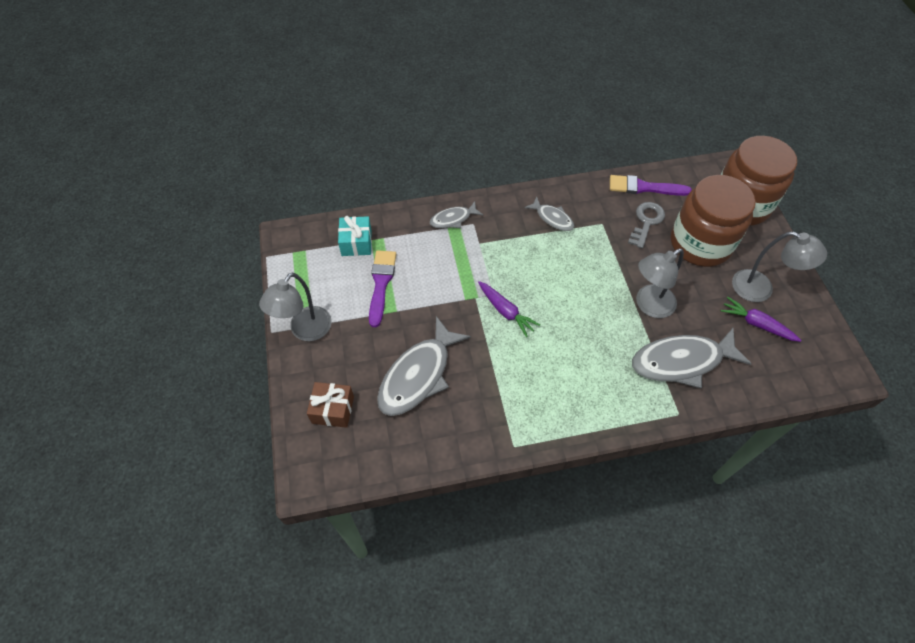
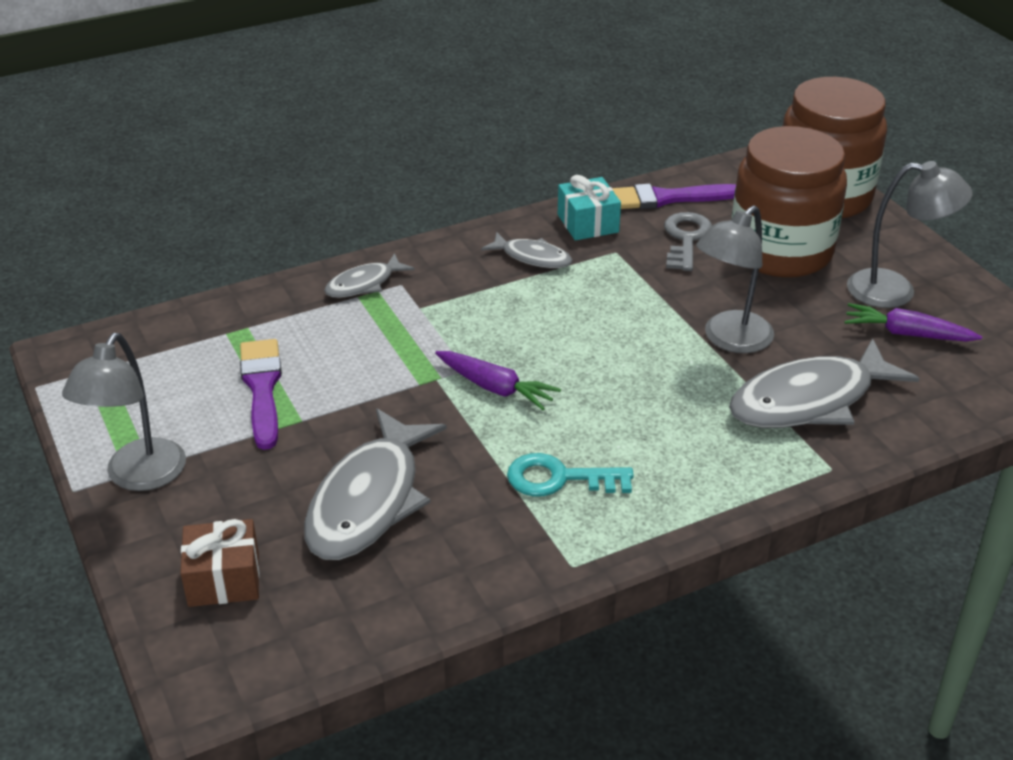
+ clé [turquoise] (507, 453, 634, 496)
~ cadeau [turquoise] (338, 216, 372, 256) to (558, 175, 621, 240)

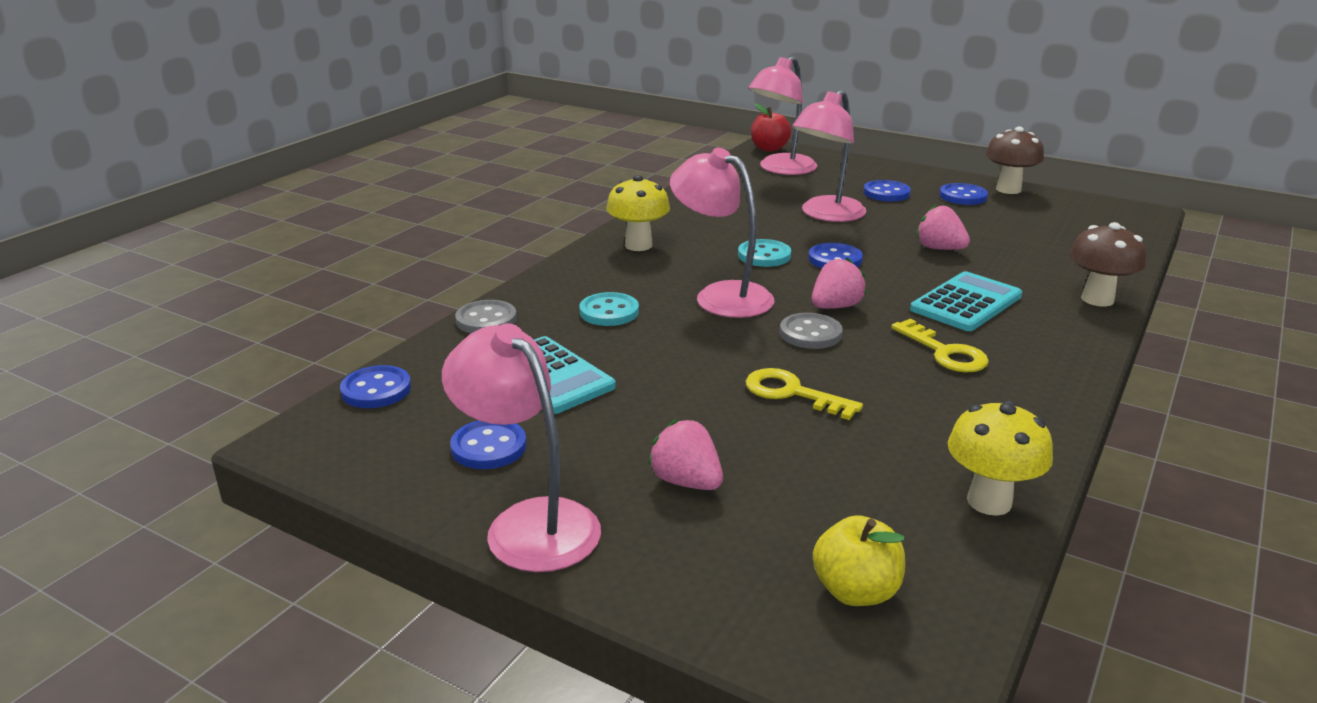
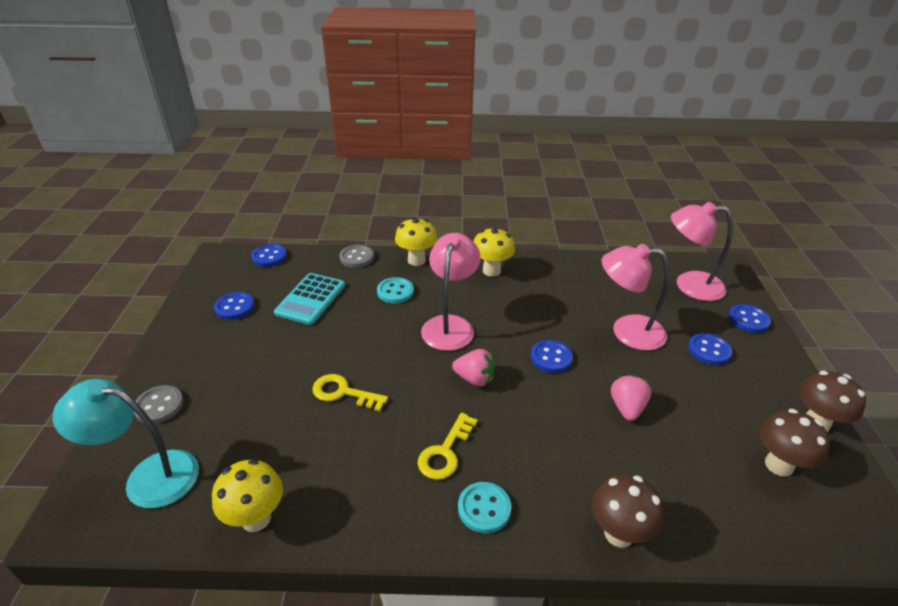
- lampe [rose] (442, 323, 601, 572)
- fraise [rose] (647, 419, 723, 490)
- pomme [rouge] (751, 103, 791, 152)
- calculatrice [turquoise] (910, 271, 1022, 331)
+ champignon [jaune] (395, 217, 437, 266)
+ champignon [marron] (760, 409, 830, 477)
~ bouton [turquoise] (738, 239, 791, 267) to (458, 482, 511, 533)
~ bouton [gris] (780, 313, 843, 349) to (134, 385, 184, 424)
~ bouton [bleu] (939, 183, 988, 205) to (728, 304, 771, 333)
~ pomme [jaune] (813, 515, 905, 606) to lampe [turquoise] (53, 379, 199, 508)
~ clé [jaune] (746, 368, 863, 420) = (312, 374, 388, 411) 75 degrees counterclockwise

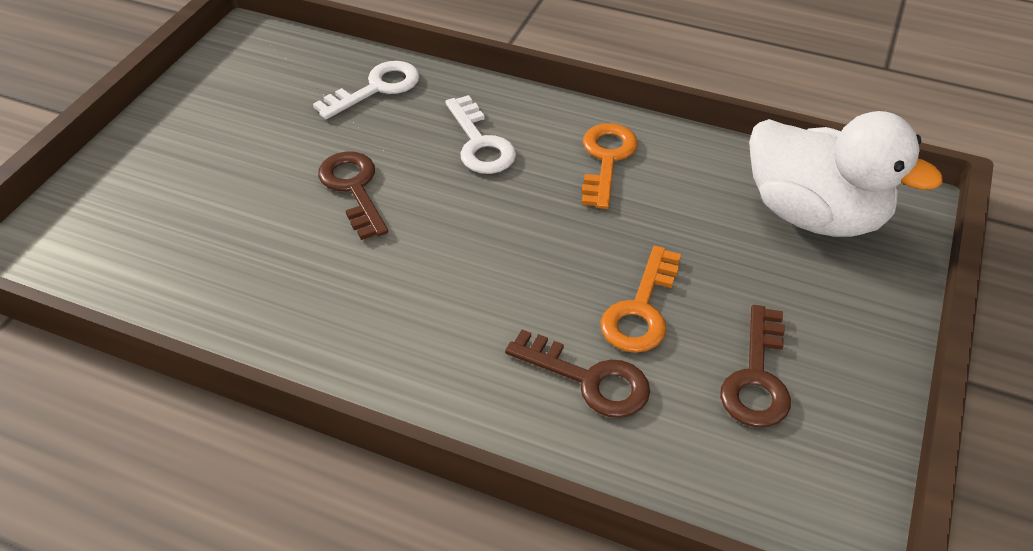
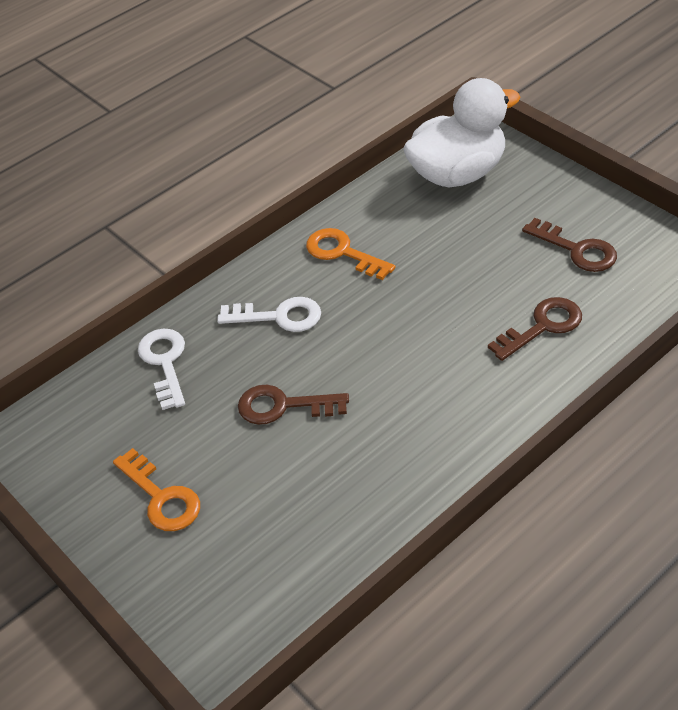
~ clé [orange] (601, 246, 681, 353) to (113, 448, 200, 531)

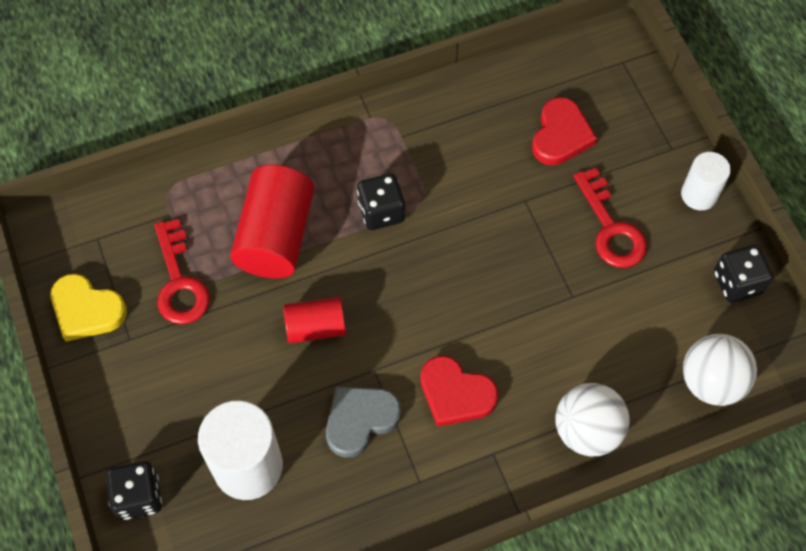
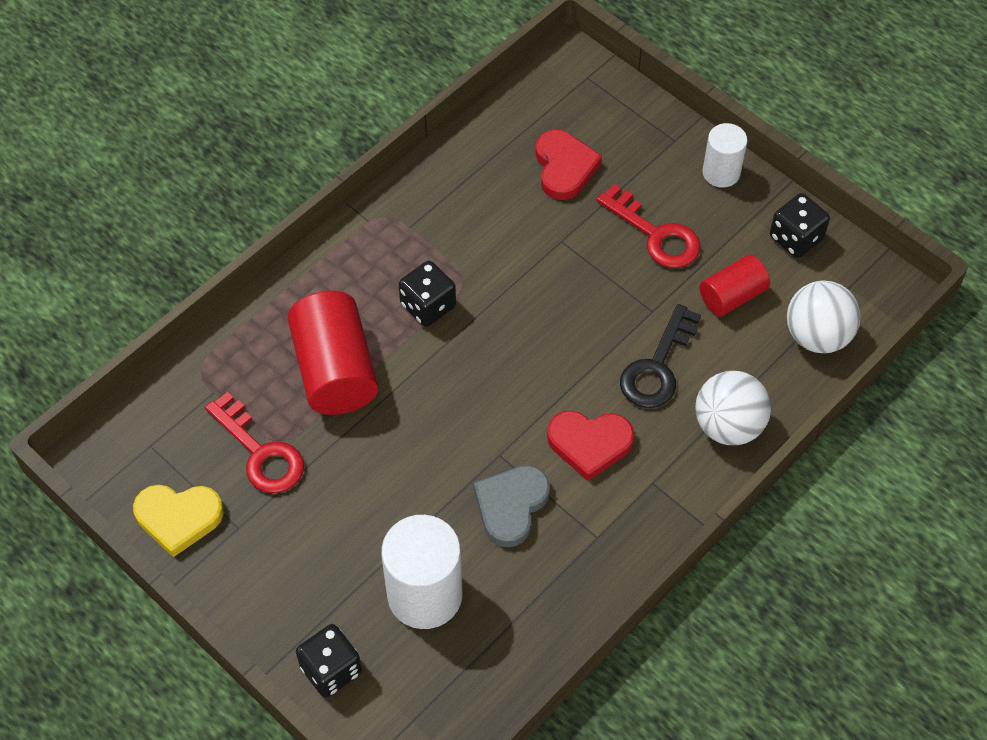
+ clé [noir] (620, 304, 701, 408)
~ cylindre [rouge] (283, 297, 346, 343) to (700, 255, 770, 316)

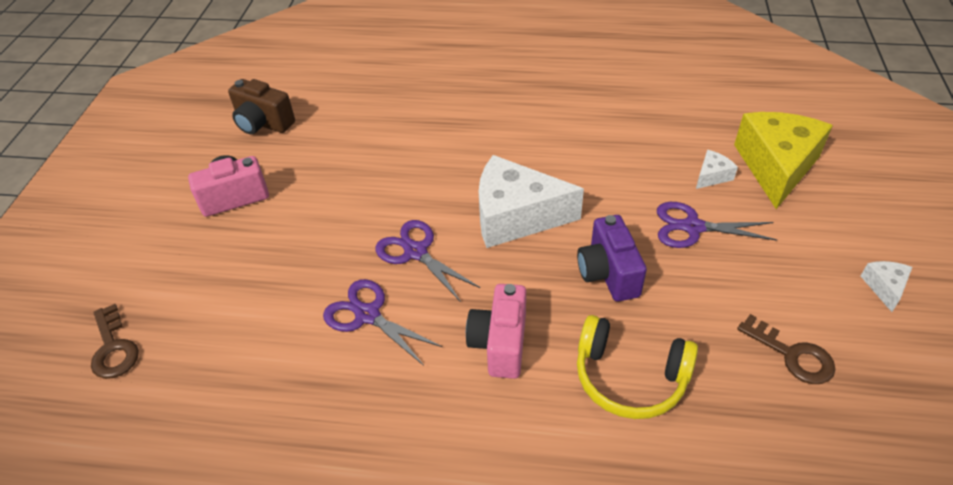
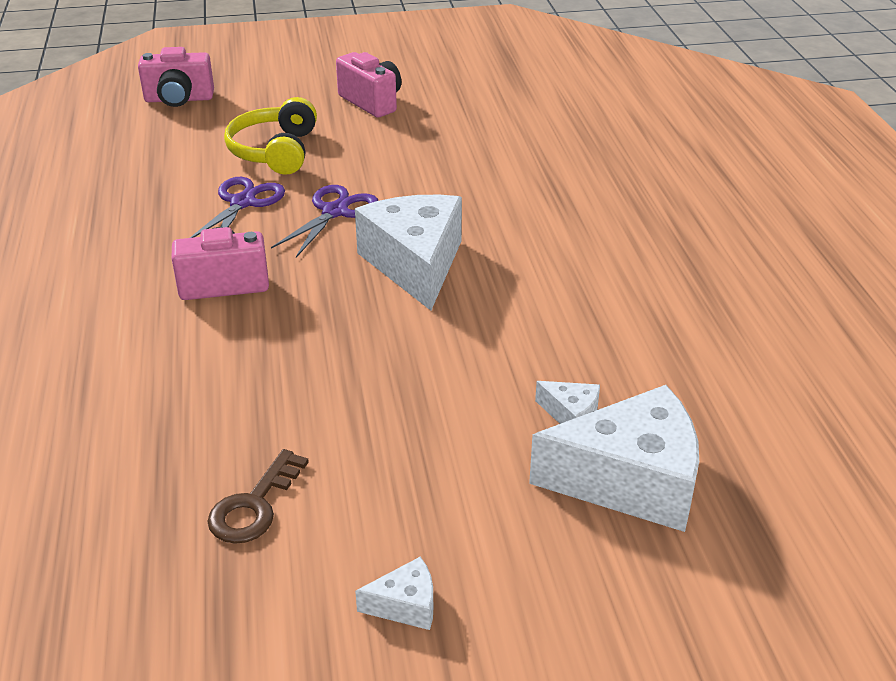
- appareil photo [marron] (228, 79, 295, 134)
- appareil photo [violet] (577, 215, 647, 302)
- ciseaux [violet] (657, 202, 777, 248)
~ casque audio [jaune] (577, 315, 698, 419) to (224, 97, 317, 175)
~ clé [marron] (91, 304, 139, 379) to appareil photo [rose] (138, 47, 214, 107)
~ fromage [jaune] (734, 112, 833, 209) to fromage [blanc] (529, 385, 699, 532)

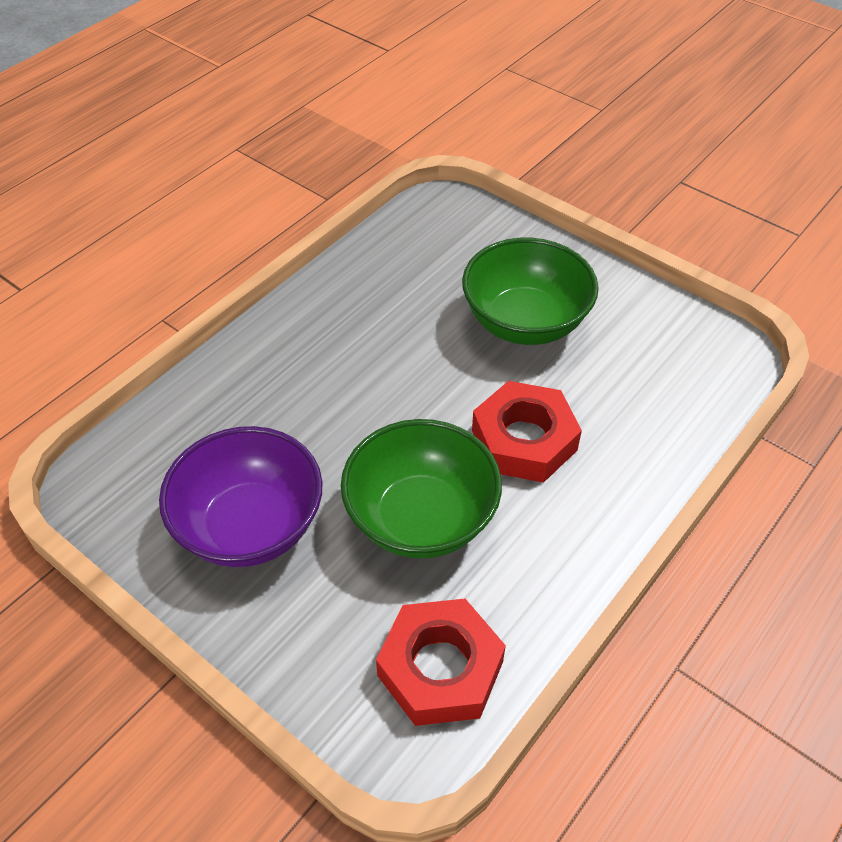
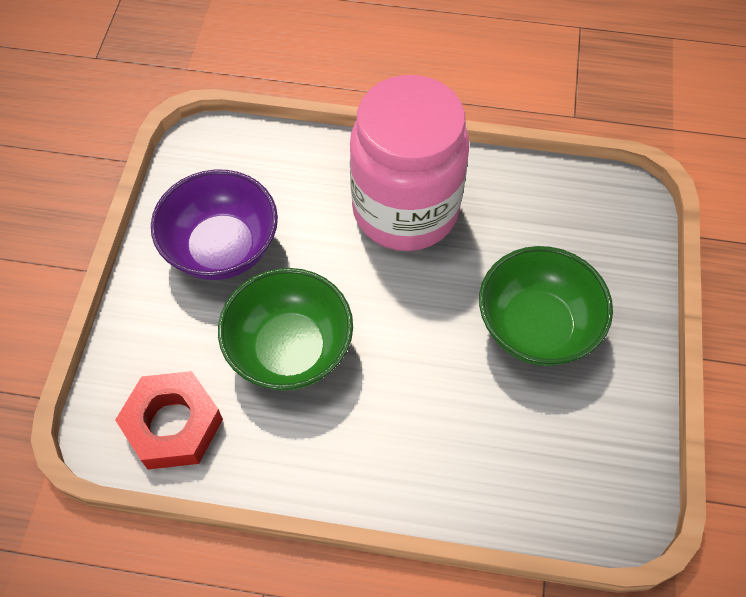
- écrou [rouge] (472, 381, 582, 483)
+ bocal [rose] (350, 75, 469, 251)

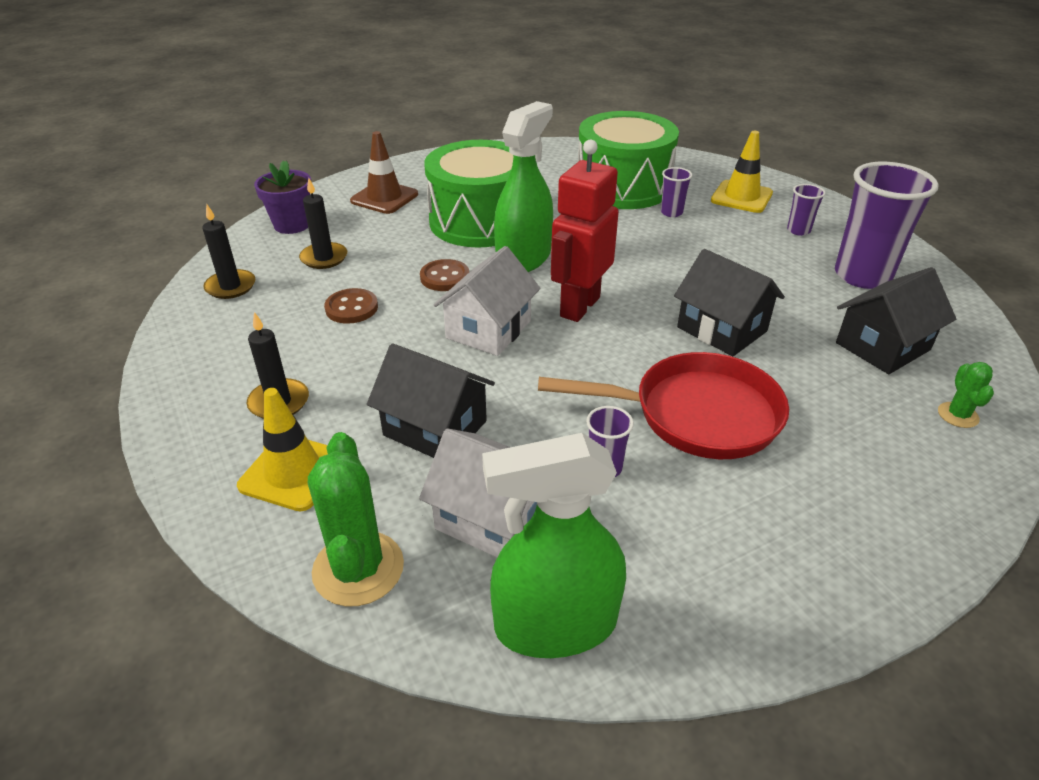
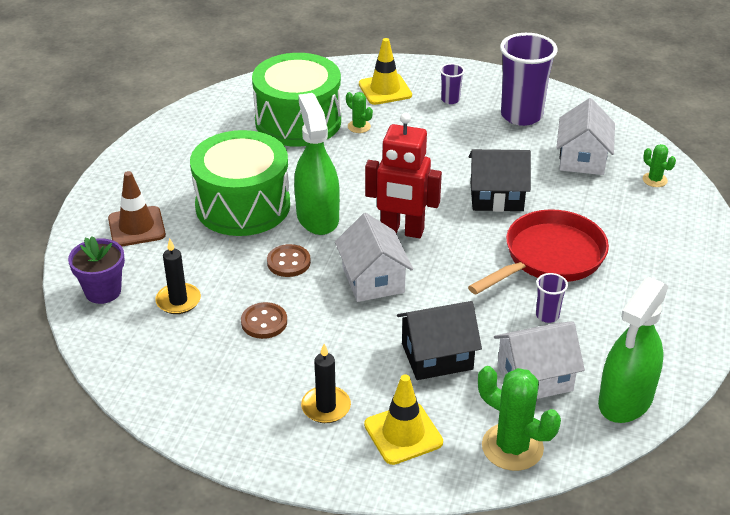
- bougie [noir] (202, 204, 255, 299)
~ gobelet [violet] (661, 167, 692, 217) to cactus [vert] (346, 92, 373, 133)
~ maison [noir] (836, 267, 956, 374) to maison [blanc] (556, 98, 615, 175)
~ robot [rouge] (551, 139, 619, 322) = (365, 113, 442, 238) 60 degrees counterclockwise

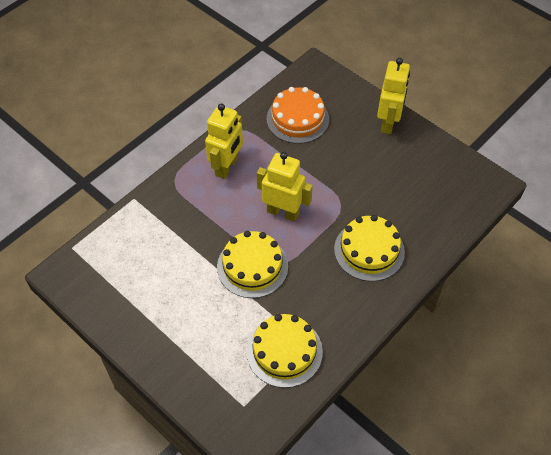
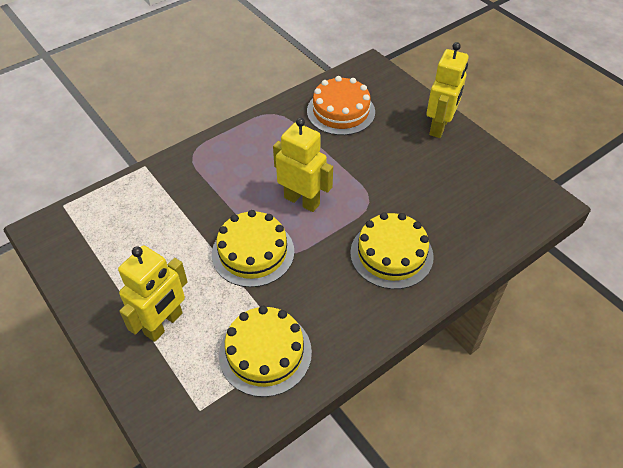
~ robot [jaune] (205, 103, 243, 179) to (118, 246, 188, 342)

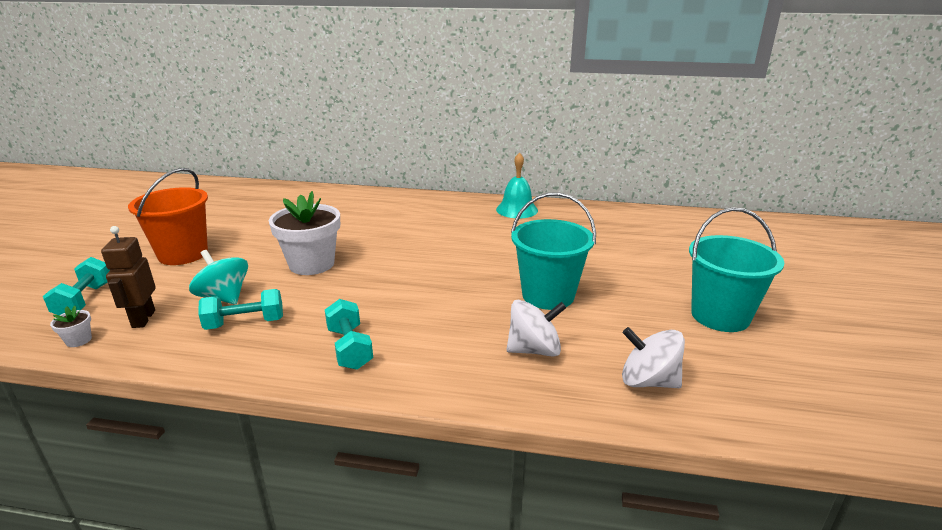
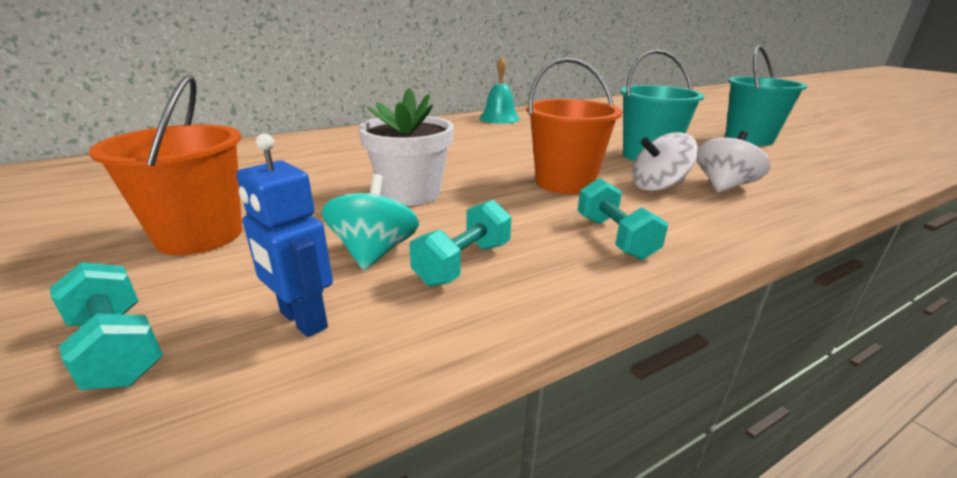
- pot de fleurs [blanc] (50, 306, 92, 347)
+ seau [orange] (526, 57, 622, 194)
~ toupie [blanc] (622, 327, 685, 388) to (632, 132, 698, 191)
~ robot [marron] (101, 226, 156, 328) to robot [bleu] (236, 133, 333, 337)
~ toupie [turquoise] (189, 250, 248, 305) = (322, 174, 419, 270) 90 degrees clockwise
~ haltère [turquoise] (325, 299, 373, 370) = (577, 178, 668, 260) 45 degrees clockwise

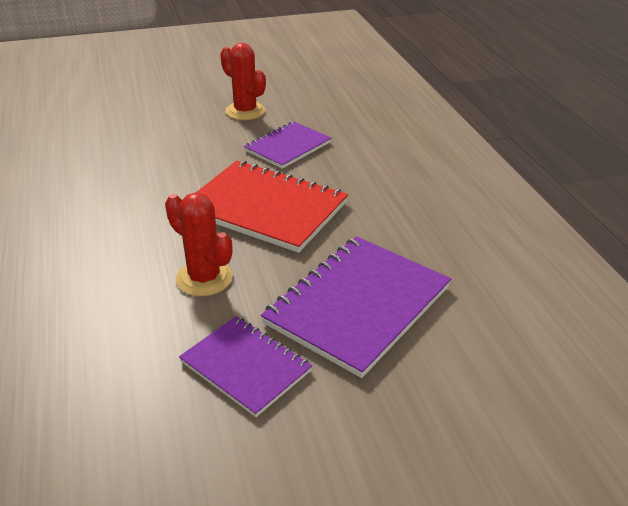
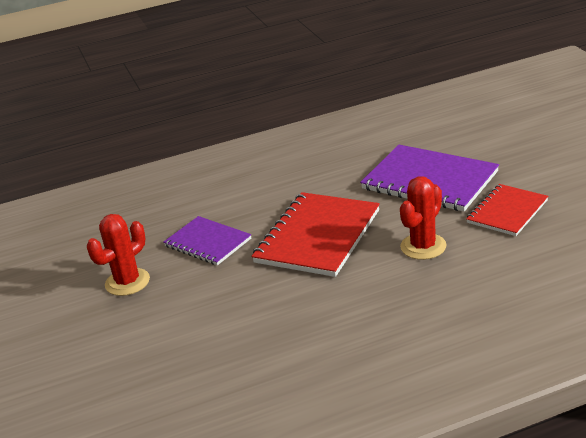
~ carnet [violet] (179, 316, 312, 417) to carnet [rouge] (466, 184, 548, 236)

